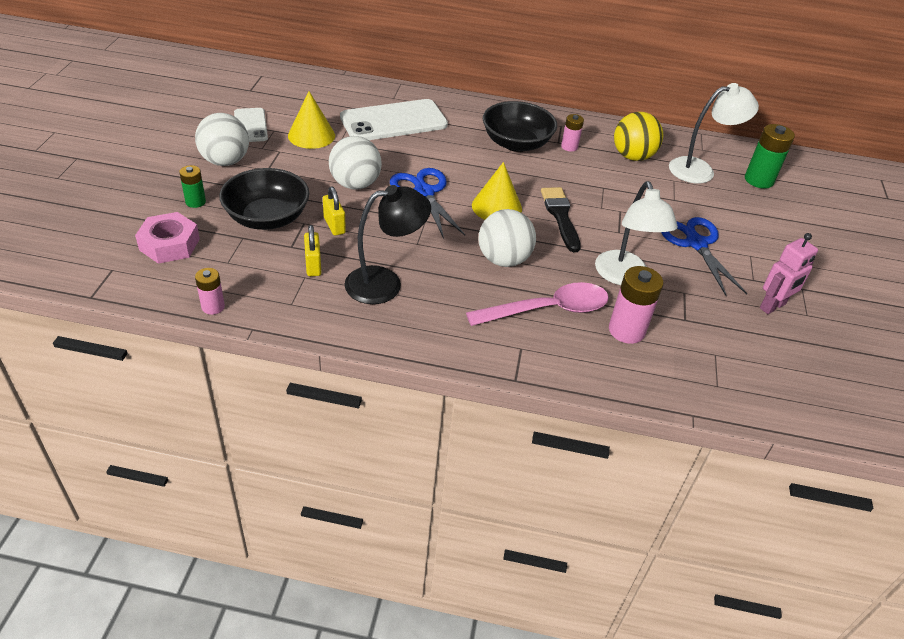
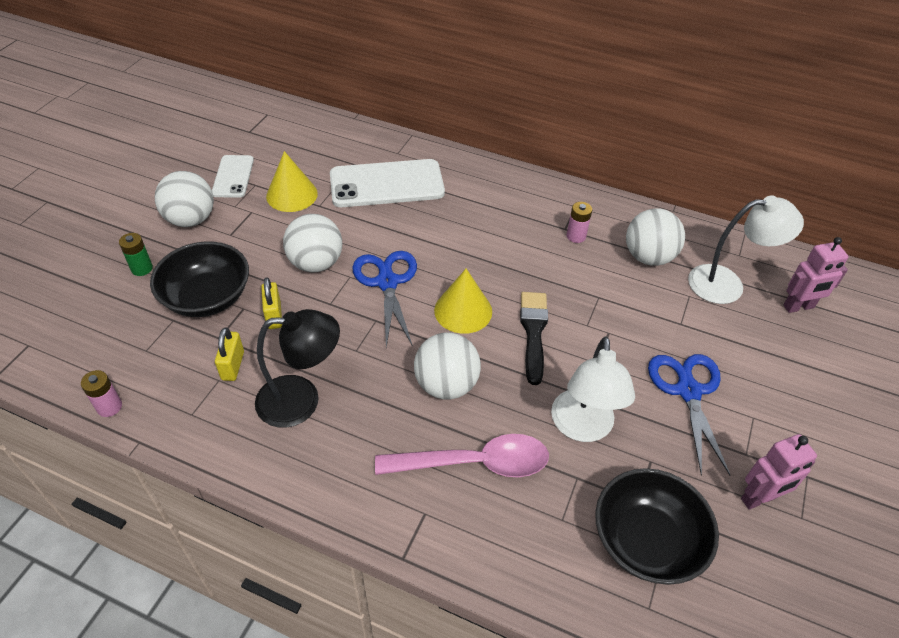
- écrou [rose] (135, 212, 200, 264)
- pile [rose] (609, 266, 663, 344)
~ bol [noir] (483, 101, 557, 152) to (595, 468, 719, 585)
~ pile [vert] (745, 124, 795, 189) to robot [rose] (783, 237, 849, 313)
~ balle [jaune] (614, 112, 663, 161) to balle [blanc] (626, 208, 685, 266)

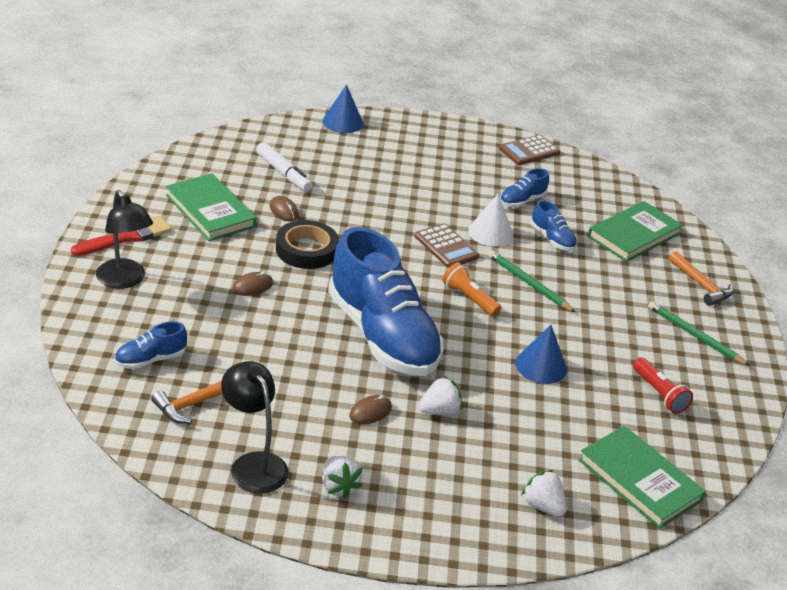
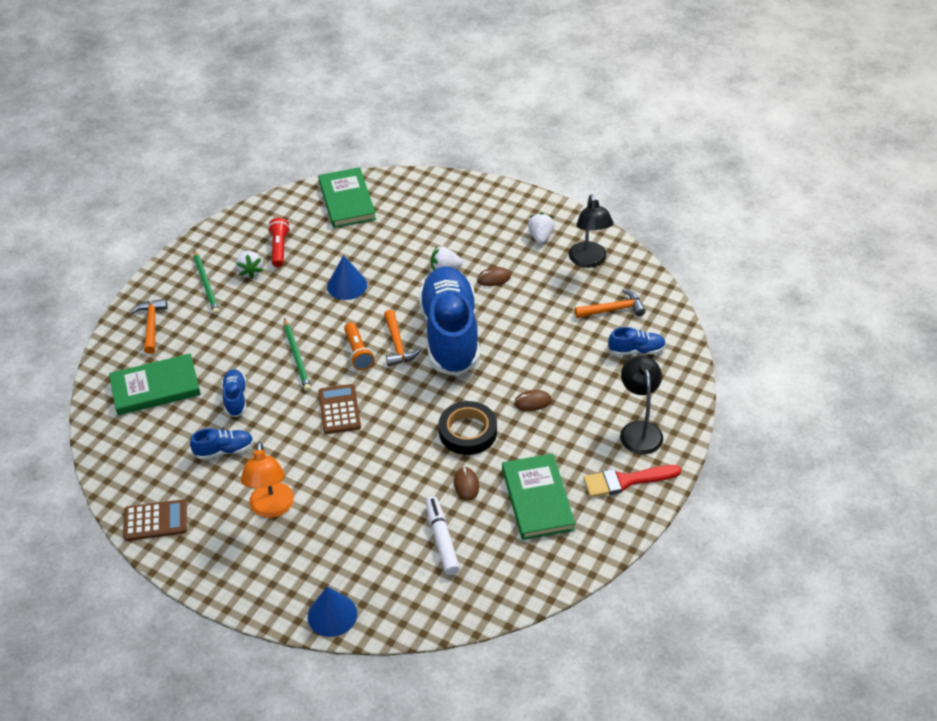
- cône [blanc] (468, 194, 513, 246)
+ lampe [orange] (241, 442, 294, 518)
+ marteau [orange] (384, 310, 421, 366)
~ fraise [blanc] (521, 470, 566, 517) to (235, 251, 263, 279)

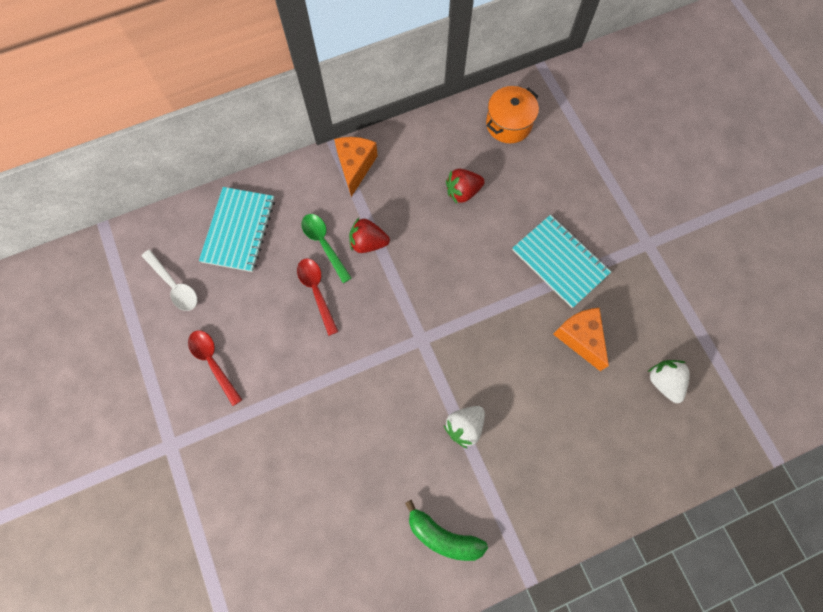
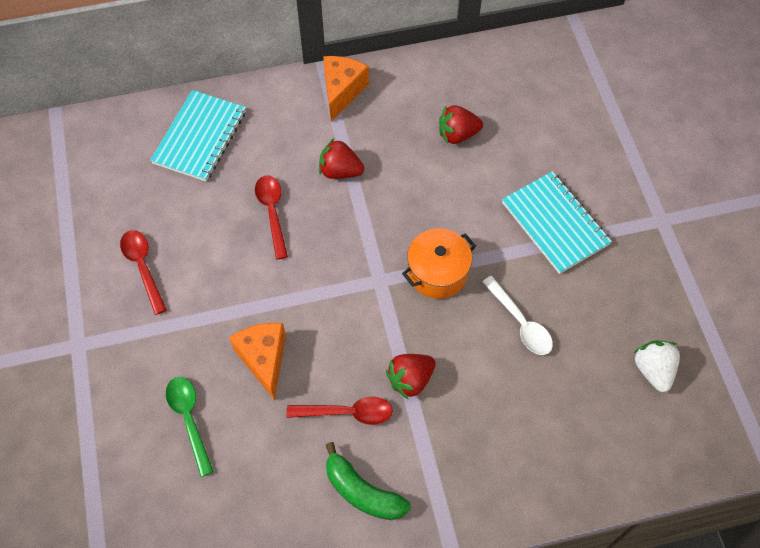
+ cuillère [rouge] (286, 396, 393, 425)
~ cuillère [blanc] (142, 250, 197, 311) to (482, 276, 553, 355)
~ cuillère [vert] (301, 214, 352, 283) to (166, 377, 214, 477)
~ marmite [orange] (486, 86, 539, 143) to (402, 228, 476, 299)
~ fromage [orange] (553, 308, 609, 371) to (229, 323, 286, 400)
~ fraise [blanc] (444, 406, 485, 449) to fraise [rouge] (386, 354, 436, 400)

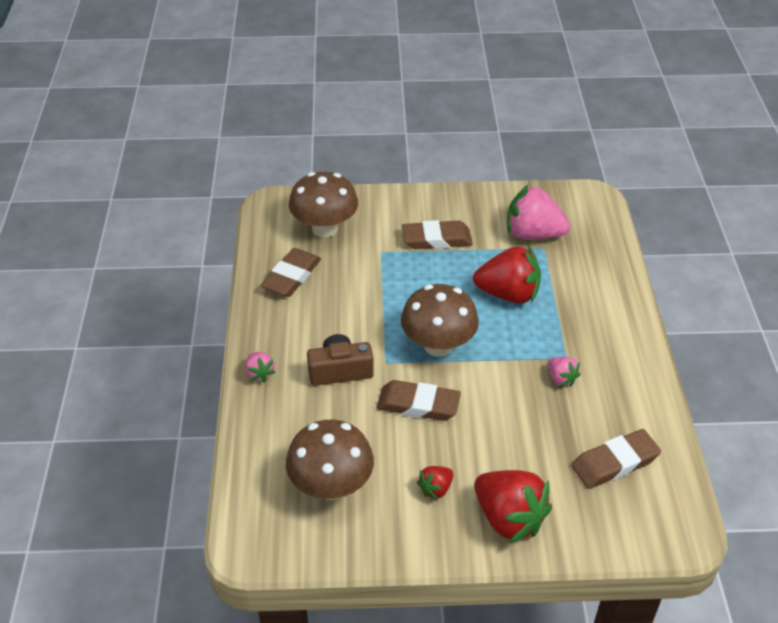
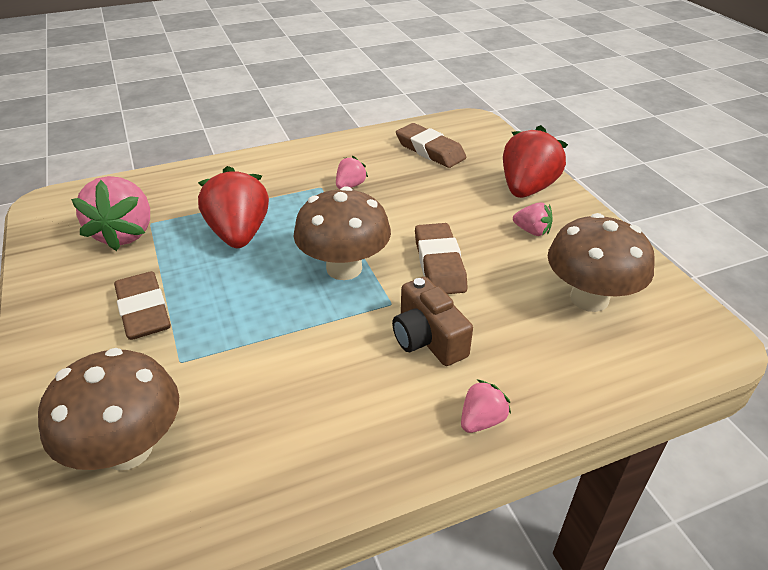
- gomme [marron] (261, 248, 321, 297)
~ fraise [rouge] (417, 466, 454, 500) to fraise [rose] (513, 202, 553, 236)

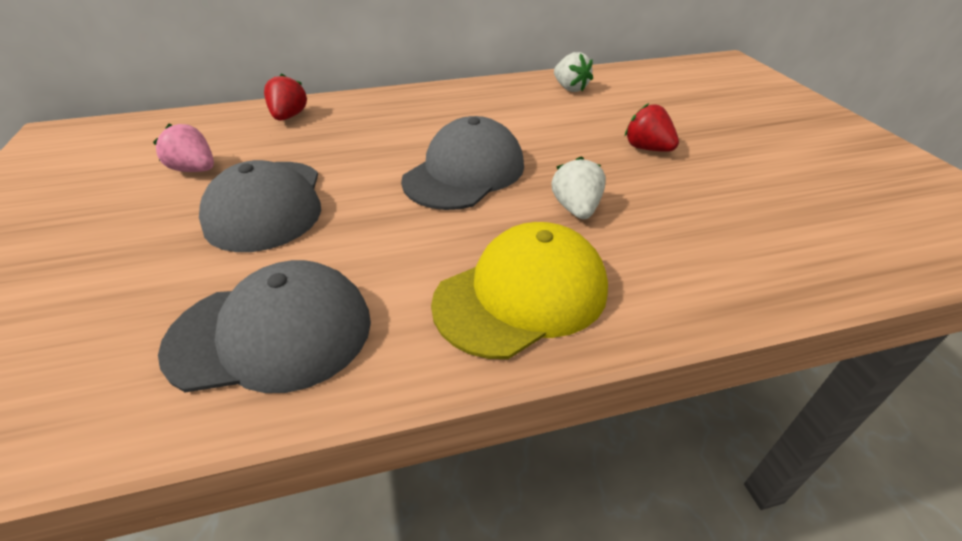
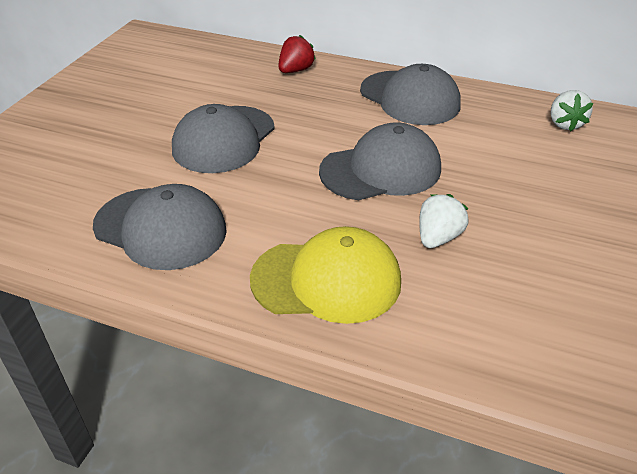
- fraise [rose] (153, 124, 214, 172)
- fraise [rouge] (625, 103, 679, 152)
+ casquette [gris] (360, 64, 461, 125)

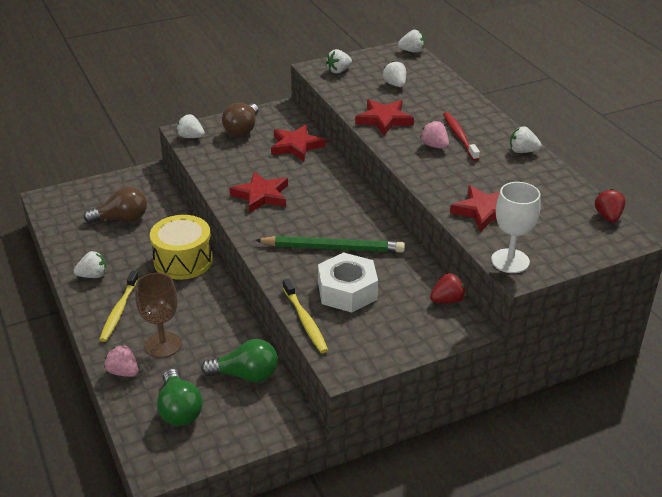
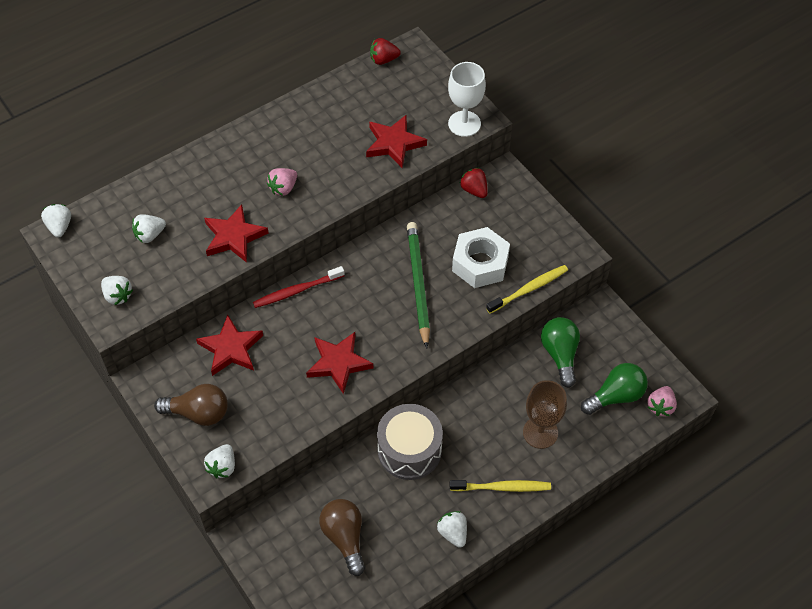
- fraise [blanc] (510, 126, 542, 153)
~ fraise [rose] (104, 345, 139, 377) to (647, 386, 677, 416)
~ brosse à dents [rouge] (443, 112, 480, 161) to (253, 266, 345, 308)
~ tambour [jaune] (150, 215, 213, 280) to tambour [gris] (377, 404, 443, 480)

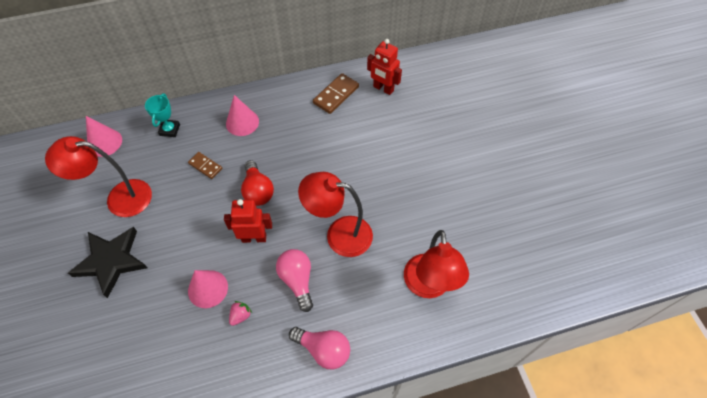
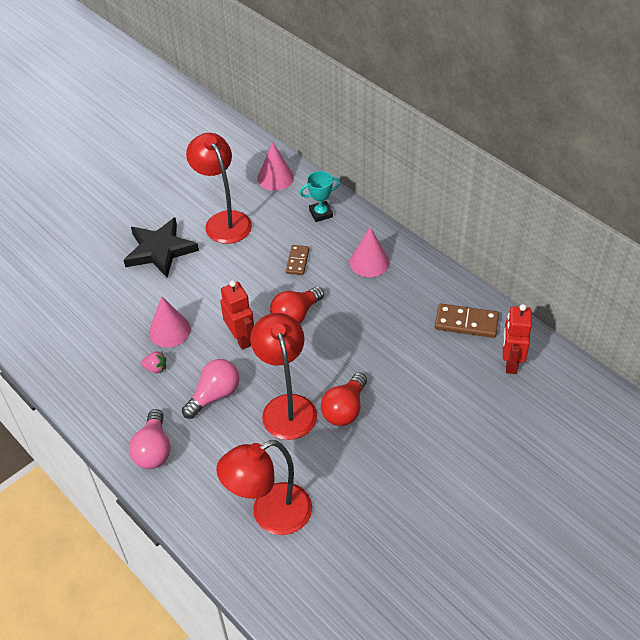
+ ampoule [rouge] (321, 373, 367, 426)

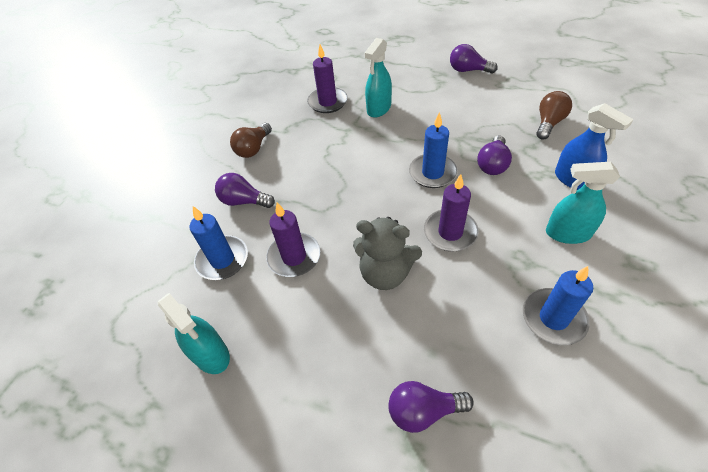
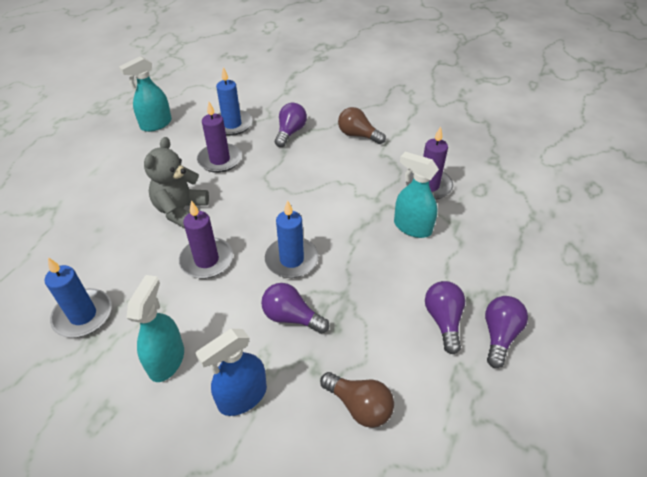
~ ampoule [violet] (388, 381, 474, 433) to (425, 281, 465, 354)

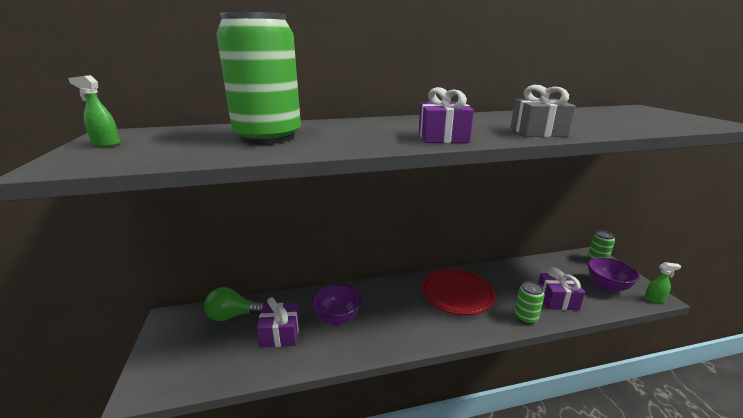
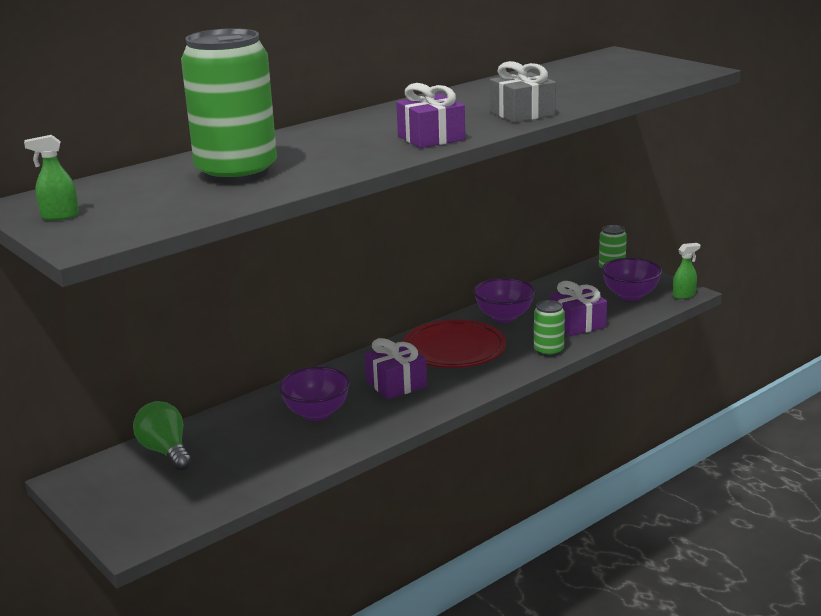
+ bol [violet] (473, 278, 535, 323)
~ cadeau [violet] (256, 297, 300, 348) to (365, 338, 427, 399)
~ ampoule [vert] (204, 287, 264, 321) = (133, 401, 192, 471) 90 degrees clockwise

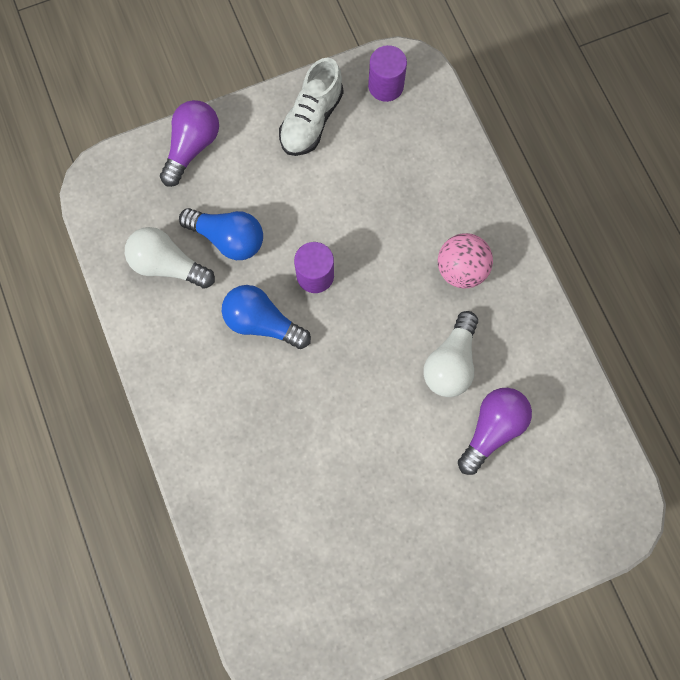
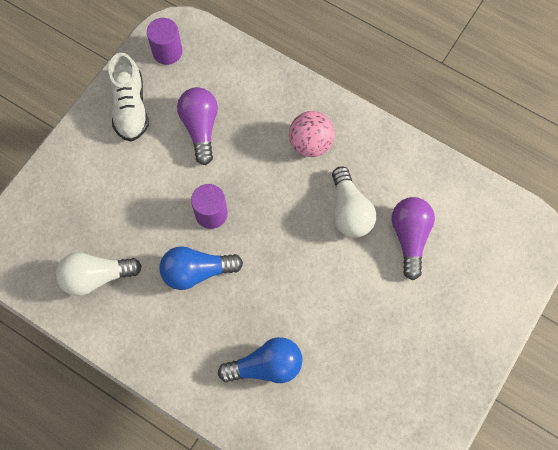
~ ampoule [violet] (160, 100, 219, 187) to (177, 87, 218, 165)
~ ampoule [bleu] (179, 208, 263, 260) to (218, 337, 303, 383)

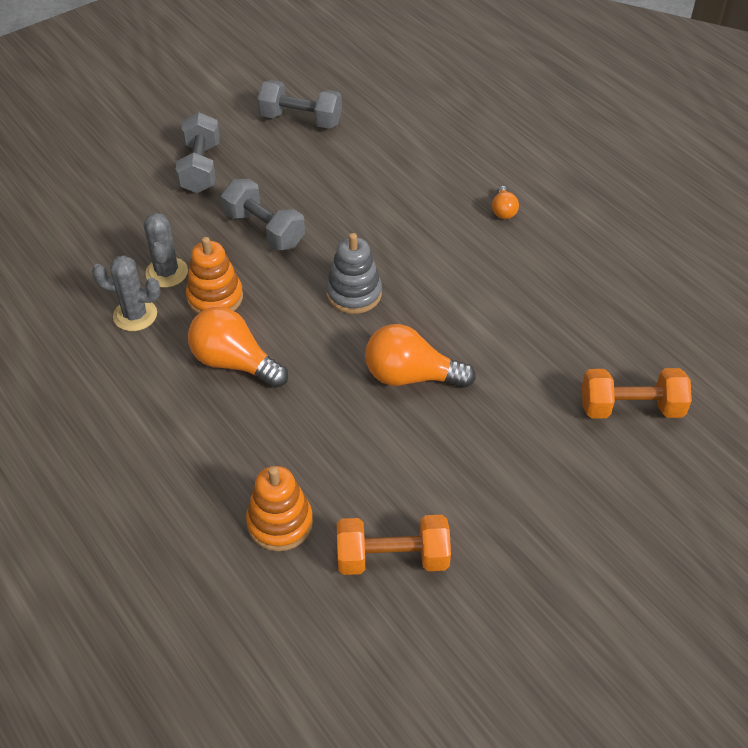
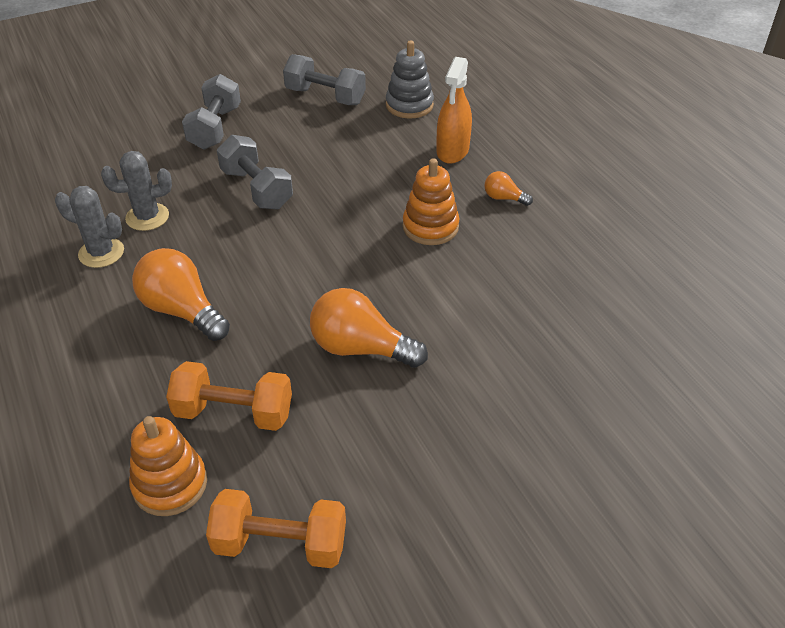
+ vaporisateur [orange] (437, 57, 472, 164)
~ jouet à empiler [orange] (186, 237, 243, 314) to (403, 158, 459, 245)
~ jouet à empiler [gris] (326, 233, 382, 314) to (386, 40, 434, 119)
~ haltère [orange] (582, 368, 692, 418) to (166, 361, 292, 431)
~ cactus [gris] (144, 213, 188, 288) = (101, 151, 172, 231) 75 degrees clockwise
~ ampoule [orange] (492, 186, 519, 219) = (484, 171, 533, 206) 105 degrees clockwise

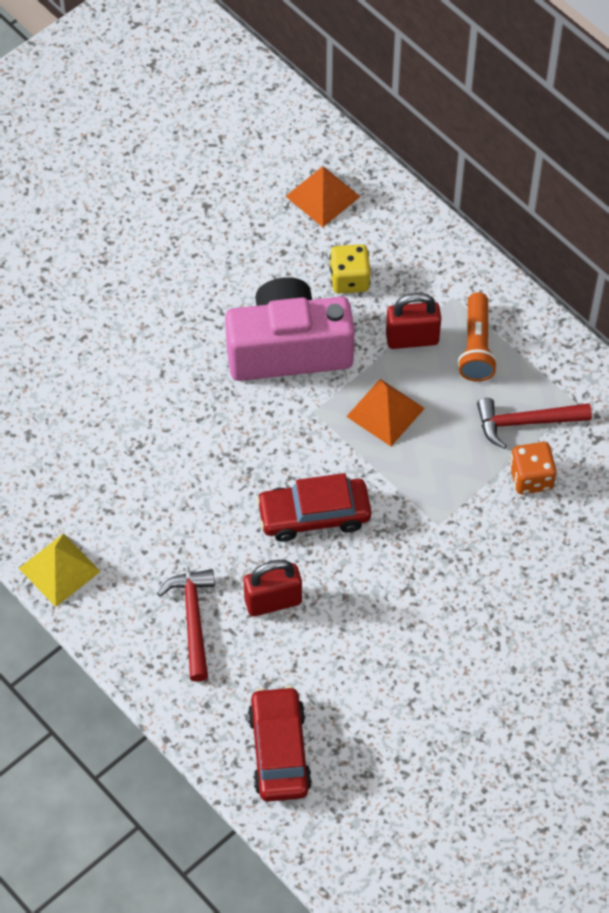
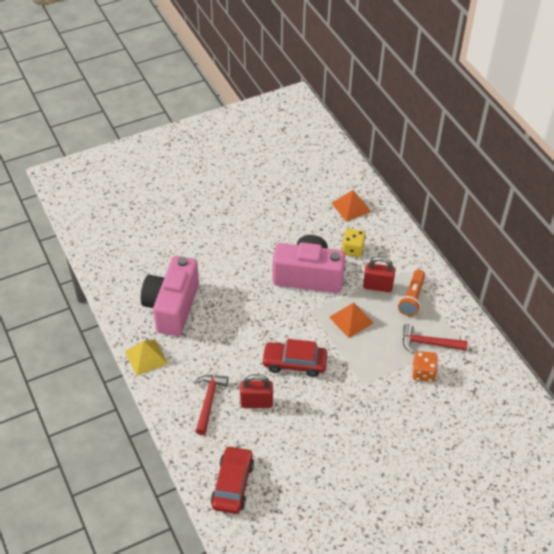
+ appareil photo [rose] (141, 256, 199, 336)

